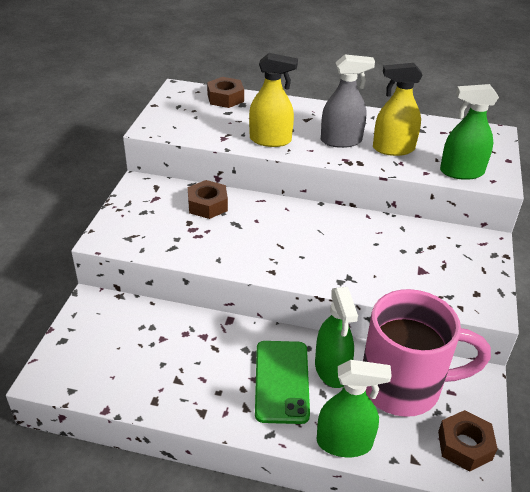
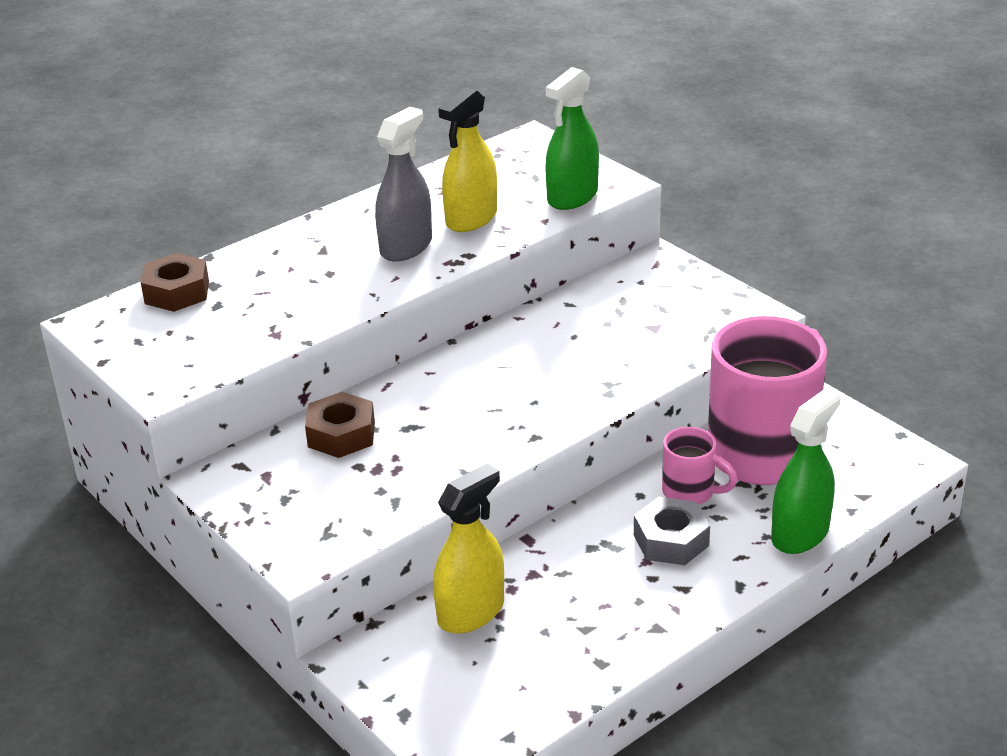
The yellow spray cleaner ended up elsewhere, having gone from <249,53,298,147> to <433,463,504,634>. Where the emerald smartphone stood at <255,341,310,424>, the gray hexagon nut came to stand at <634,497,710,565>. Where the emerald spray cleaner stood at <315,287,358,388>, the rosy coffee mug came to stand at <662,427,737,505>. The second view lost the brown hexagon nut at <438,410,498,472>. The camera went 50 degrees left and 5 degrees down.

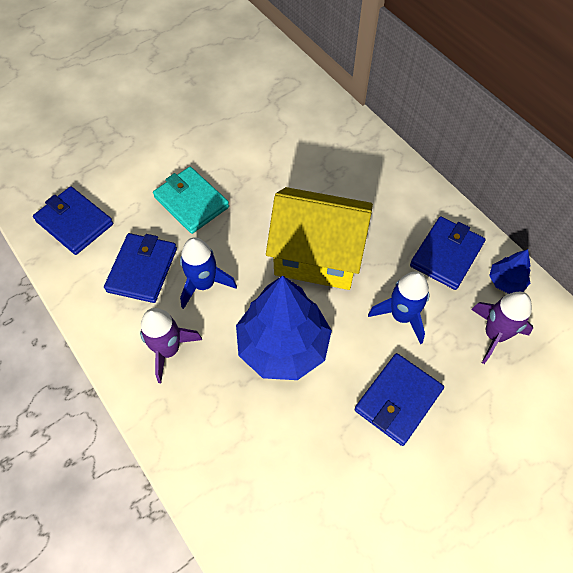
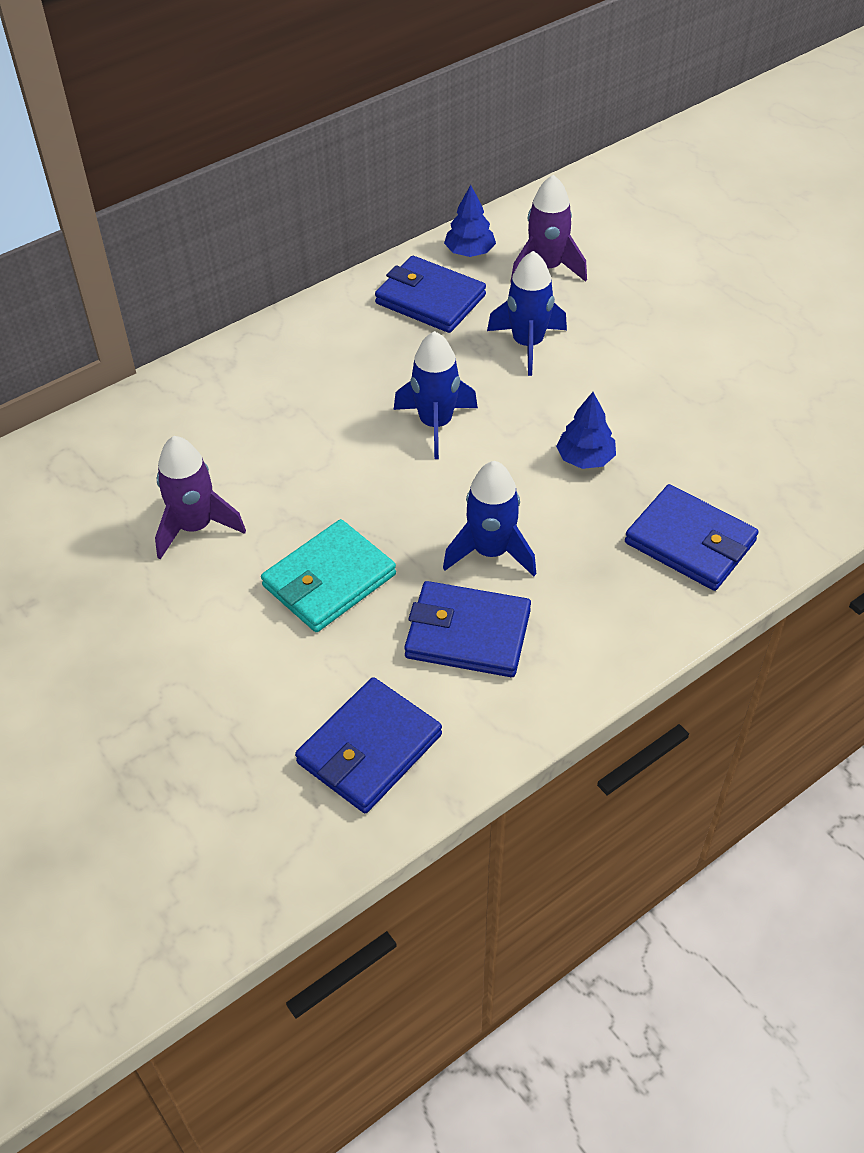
The purple toy rocket ended up elsewhere, having gone from <140,308,202,383> to <155,436,246,560>. Where the yellow toy house stood at <266,187,373,290>, the royal blue toy rocket came to stand at <394,331,478,459>. The size of the royal blue toy tree at <236,275,332,380> changed by a factor of 0.45. The royal blue billfold ended up elsewhere, having gone from <354,353,444,446> to <625,484,759,591>. The camera went 90 degrees left and 10 degrees down.

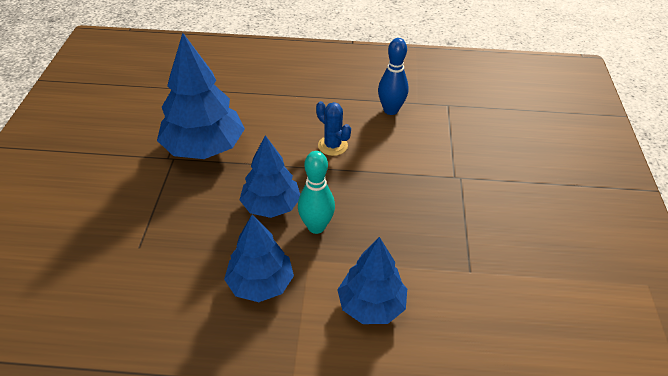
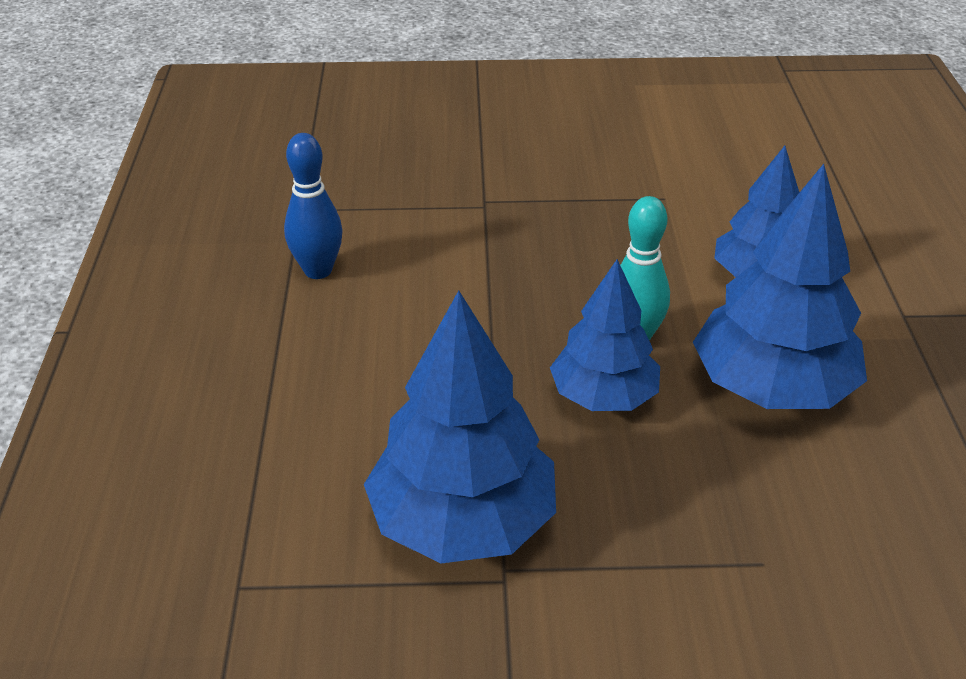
The size of the royal blue toy tree at <224,214,294,302> changed by a factor of 1.53. The second view lost the royal blue prickly plant at <316,101,351,156>. The camera went 95 degrees left and 5 degrees down.

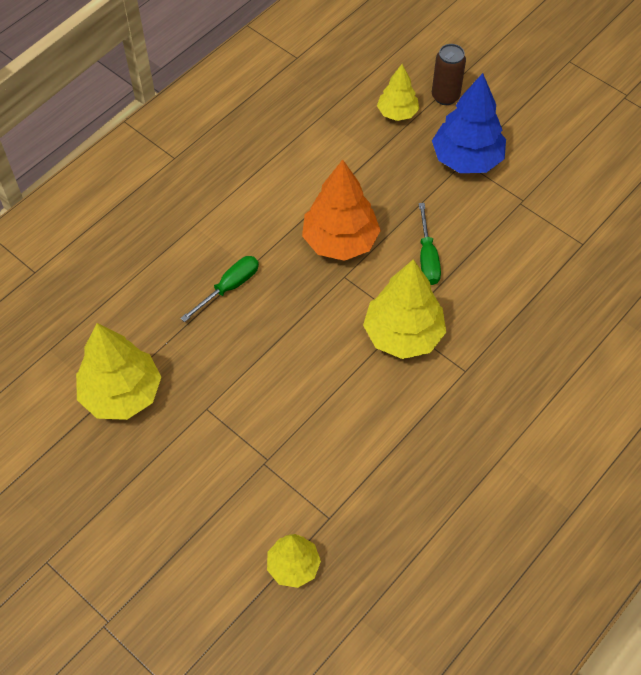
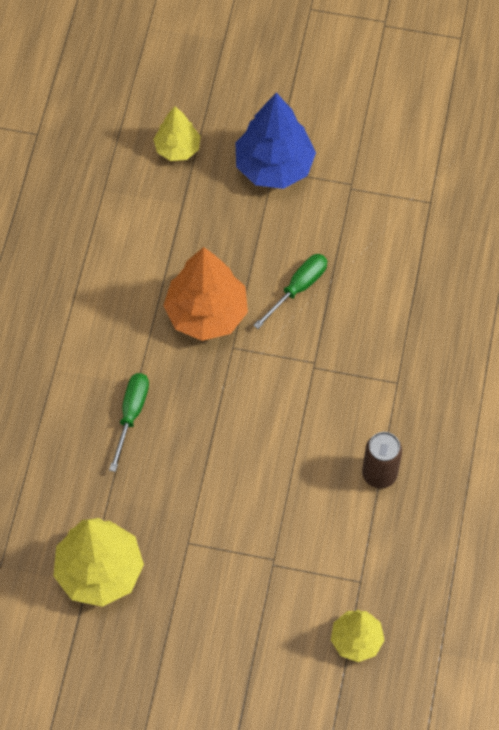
The emerald flat screwdriver at <419,203,441,285> ended up facing another way, 105 degrees counterclockwise from before. The brown can ended up elsewhere, having gone from <432,44,466,105> to <362,432,402,489>. The second view lost the yellow toy tree at <363,259,446,359>. The camera went 30 degrees left and 5 degrees up.

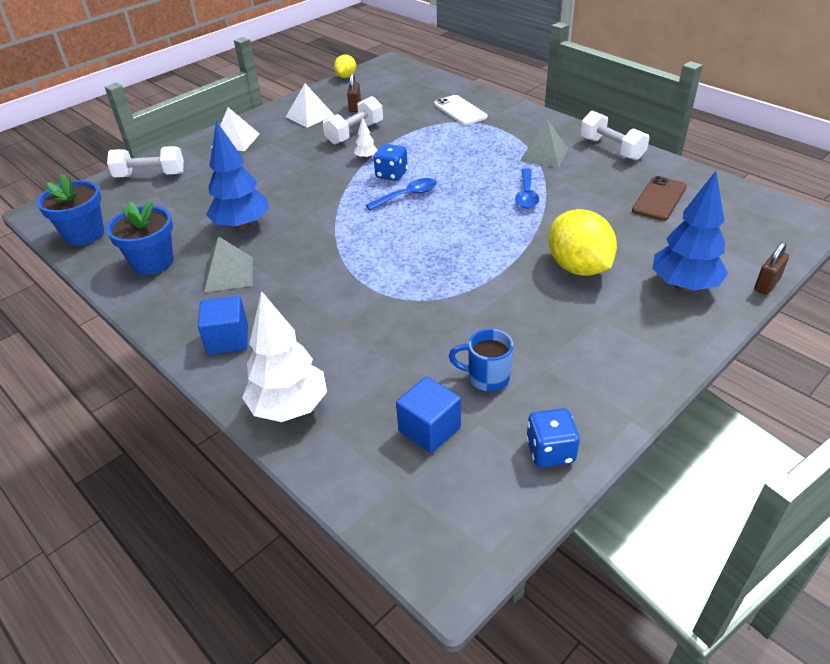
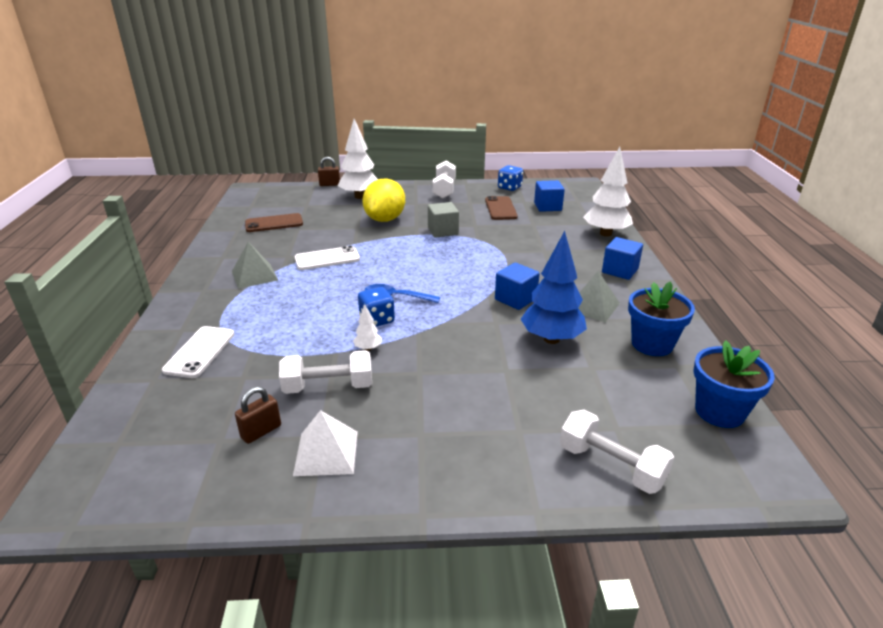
Where the royal blue teaspoon stood at <515,168,539,209>, the pure white smartphone came to stand at <295,246,360,270>. What was the royal blue toy tree at <652,171,728,292> turned into the pure white toy tree at <338,119,378,199>. The second view gained the gray cube at <428,202,459,238>. The pure white hand weight ended up elsewhere, having gone from <580,111,650,160> to <432,160,456,198>. Where the royal blue coffee mug stood at <449,329,513,391>, the brown smartphone came to stand at <485,196,518,220>. The second view gained the royal blue cube at <495,262,540,310>. The second view lost the pure white pyramid at <211,108,260,151>. The second view lost the yellow citrus fruit at <334,54,356,78>. The camera went 140 degrees left and 10 degrees down.

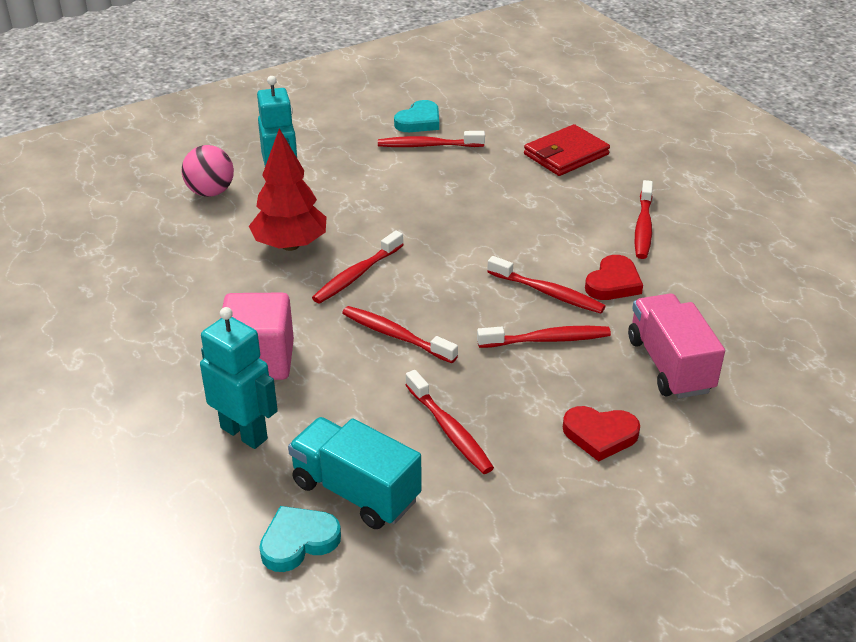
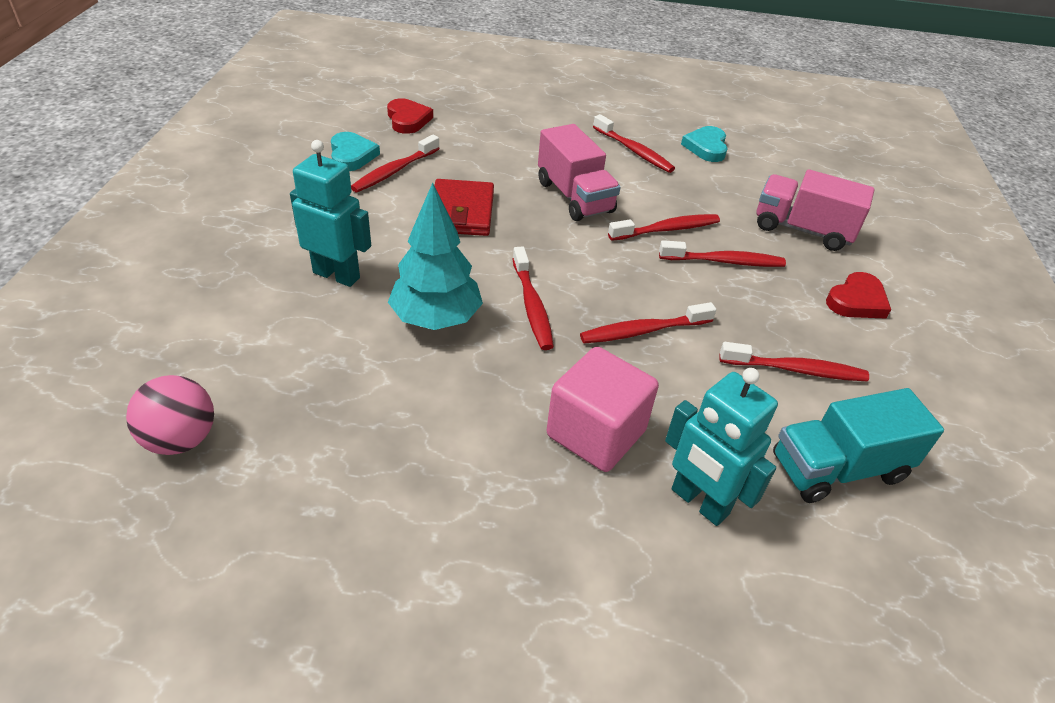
The rosy play ball ended up elsewhere, having gone from <182,145,234,197> to <126,375,214,455>. The crimson heart shape ended up elsewhere, having gone from <585,255,643,300> to <387,98,433,134>. What was the crimson toy tree at <249,128,327,251> turned into the teal toy tree at <388,183,483,330>. The crimson billfold ended up elsewhere, having gone from <524,124,610,176> to <434,179,494,236>. The second view gained the rosy truck at <538,124,621,221>. The crimson dental brush at <477,326,611,348> ended up facing another way, 60 degrees clockwise from before. The teal robot figure at <200,307,278,449> ended up facing another way, 120 degrees counterclockwise from before. The teal heart shape ended up elsewhere, having gone from <259,506,341,572> to <681,126,728,162>. The camera went 55 degrees left and 5 degrees up.

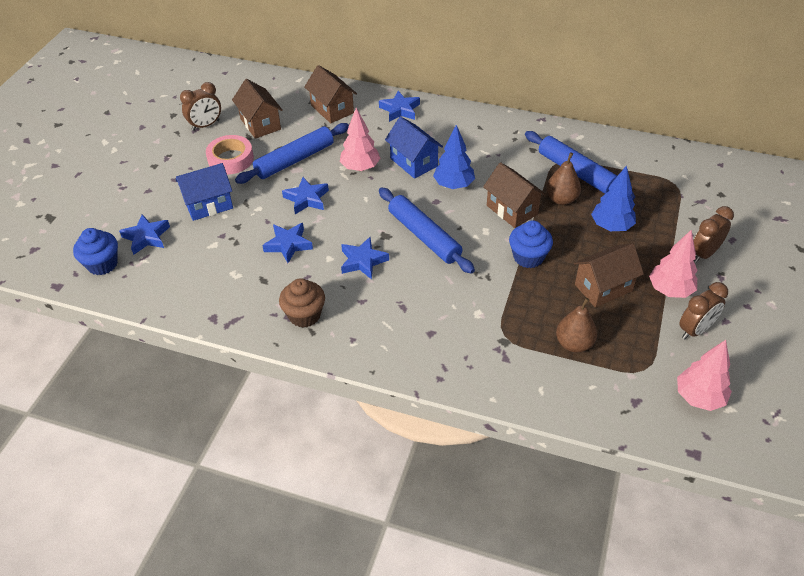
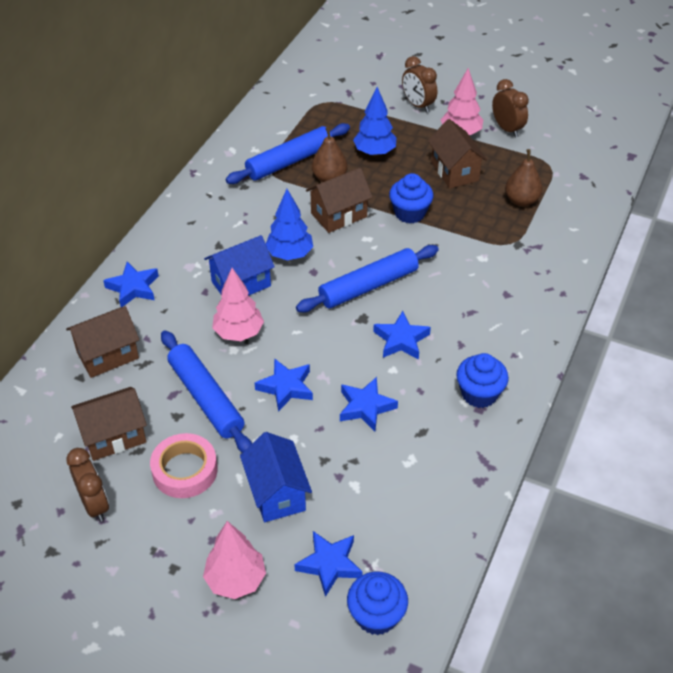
The rosy toy tree ended up elsewhere, having gone from <677,340,732,411> to <203,521,266,599>. What was the brown cupcake at <279,278,325,327> turned into the royal blue cupcake at <456,353,509,408>. The camera went 85 degrees left and 0 degrees up.

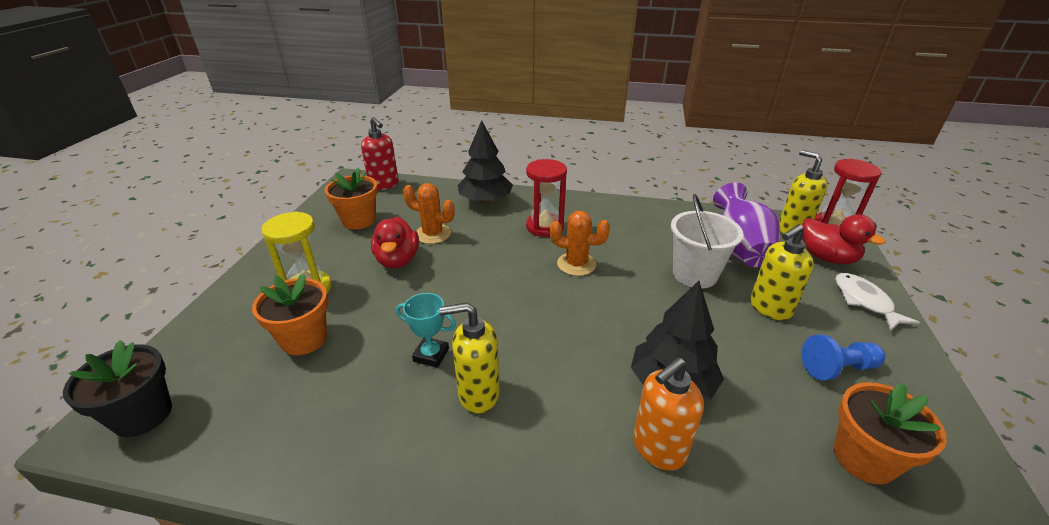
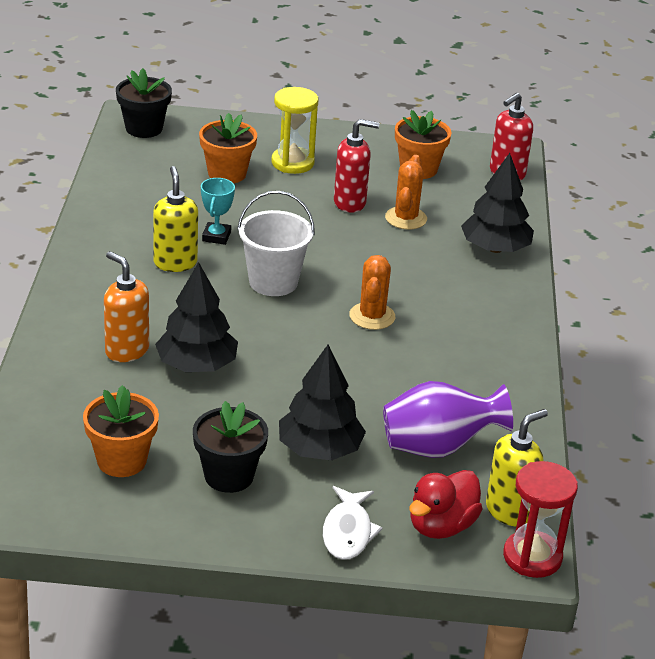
Where the royal blue chess pawn stood at <801,335,885,380>, the jet-black flower pot came to stand at <193,401,268,493>. The pure white pail ended up elsewhere, having gone from <671,194,743,288> to <237,191,315,296>. Where the yellow soap dispenser stood at <750,224,814,320>, the jet-black toy tree came to stand at <279,345,366,460>. The pure white fish figure at <835,273,920,331> ended up facing another way, 120 degrees clockwise from before. Where the crimson rubber duck stood at <371,217,419,268>, the crimson soap dispenser came to stand at <334,119,379,213>. The second view lost the crimson sandglass at <526,159,567,237>. The camera went 80 degrees right and 0 degrees up.

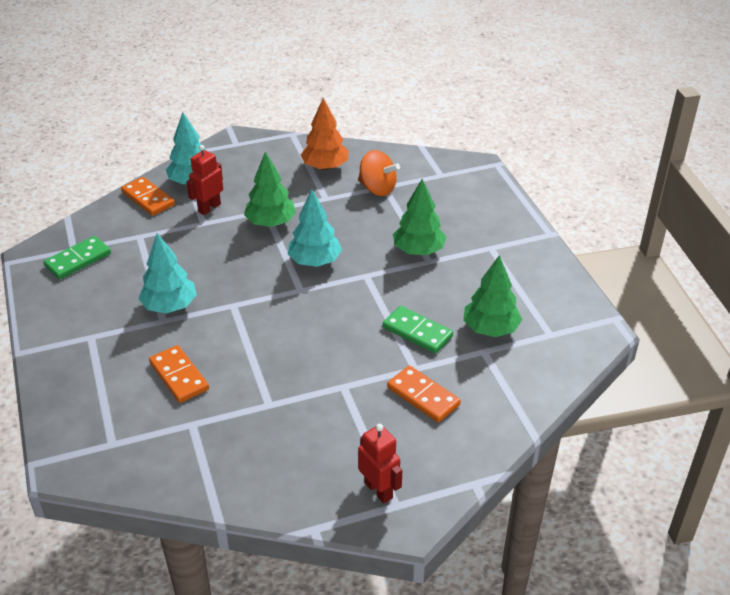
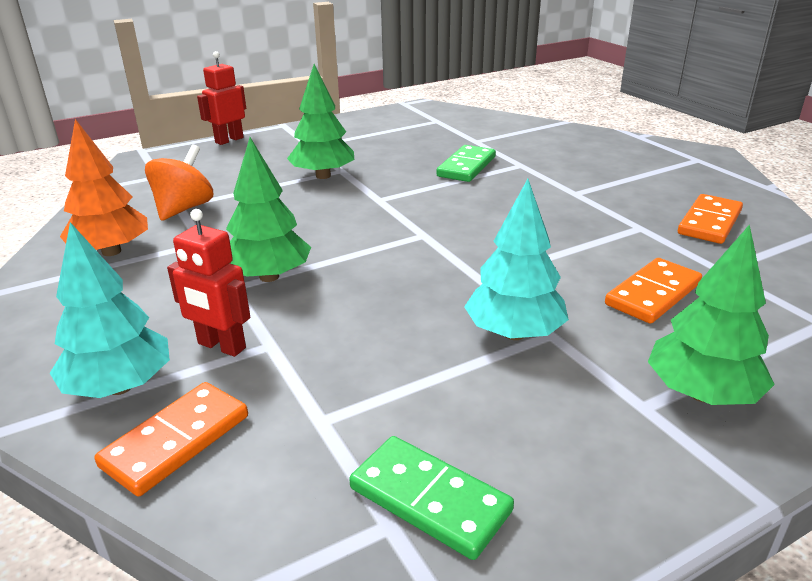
The crimson robot figure ended up elsewhere, having gone from <358,424,402,504> to <197,51,246,145>. The emerald toy tree ended up elsewhere, having gone from <463,255,522,337> to <648,224,775,405>. The bright orange domino piece ended up elsewhere, having gone from <387,366,461,422> to <678,194,743,244>. The second view lost the teal toy tree at <288,190,342,267>. The camera went 100 degrees left and 10 degrees down.

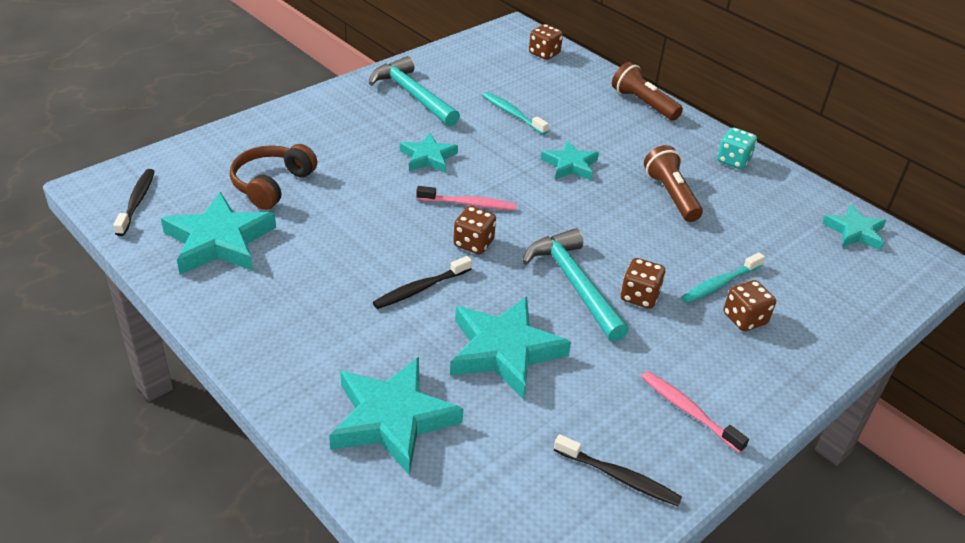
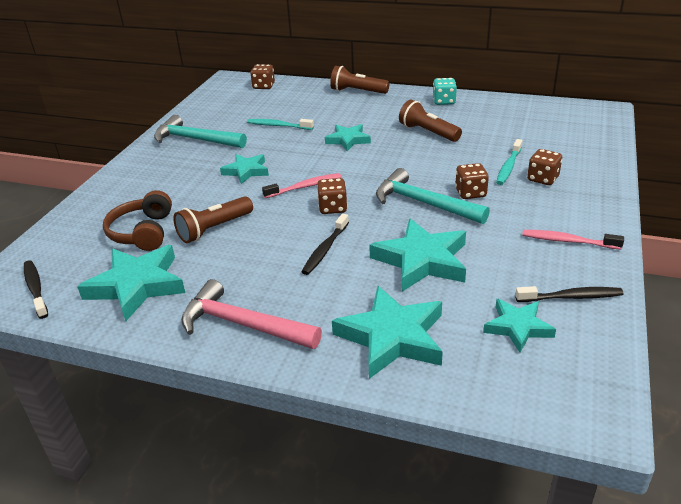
The second view gained the brown pocket torch at <173,196,253,243>. The second view gained the rosy claw hammer at <181,279,322,349>. The teal star ended up elsewhere, having gone from <822,204,887,250> to <483,299,556,352>. The camera went 25 degrees left and 5 degrees down.

